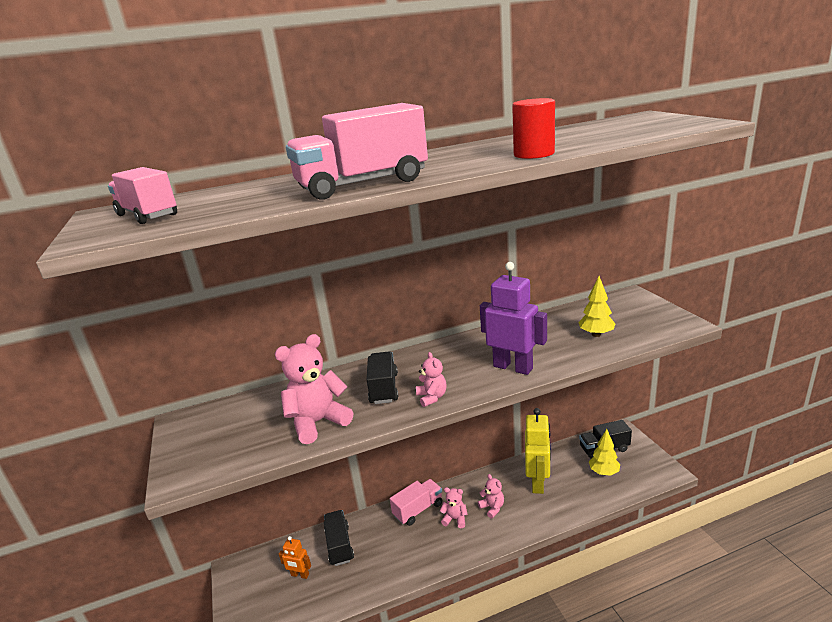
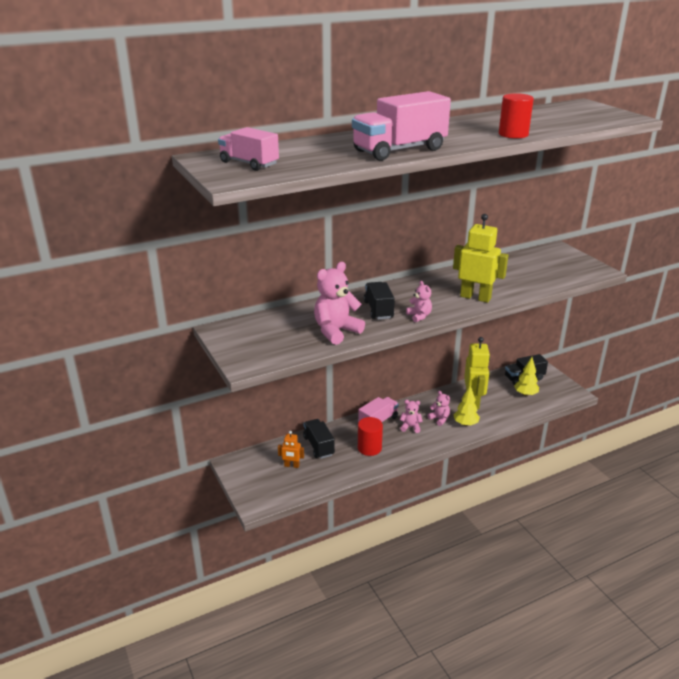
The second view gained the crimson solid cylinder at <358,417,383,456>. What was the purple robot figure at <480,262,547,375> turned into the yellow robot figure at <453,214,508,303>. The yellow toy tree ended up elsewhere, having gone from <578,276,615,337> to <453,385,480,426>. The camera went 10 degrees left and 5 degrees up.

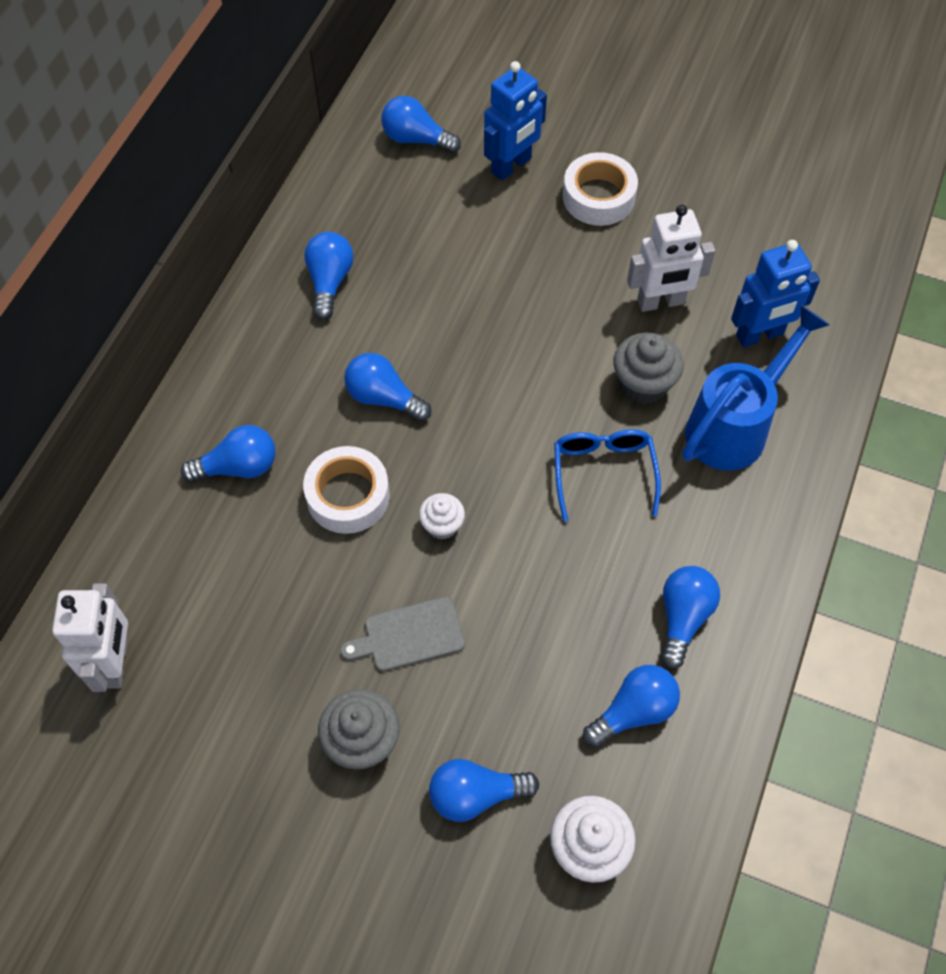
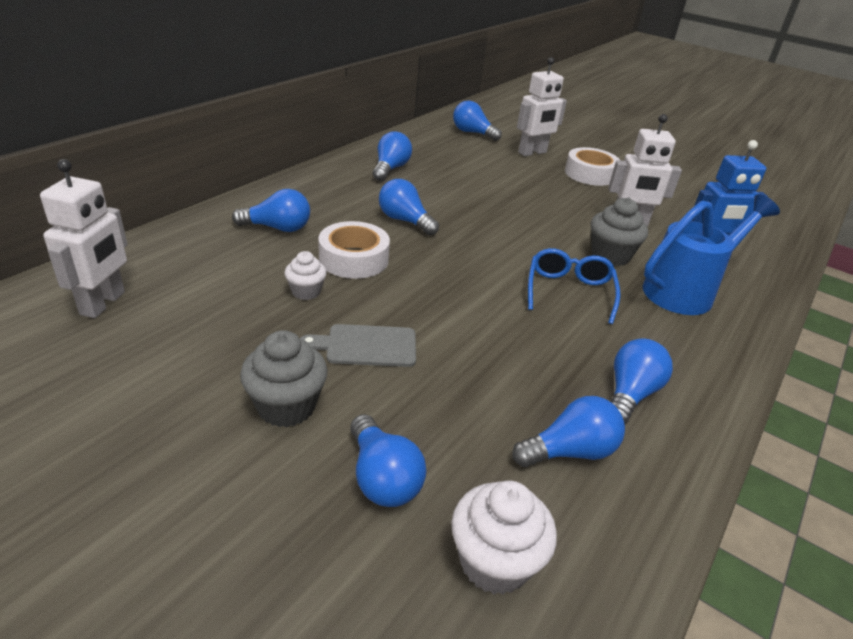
The pure white cupcake ended up elsewhere, having gone from <419,493,465,540> to <284,251,327,300>. The royal blue lightbulb at <429,759,539,822> ended up facing another way, 120 degrees counterclockwise from before. What was the royal blue robot figure at <484,61,547,180> turned into the pure white robot figure at <517,57,567,156>. The camera went 10 degrees right and 25 degrees down.

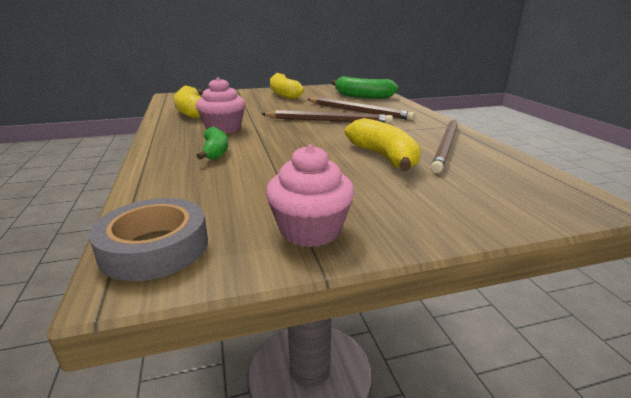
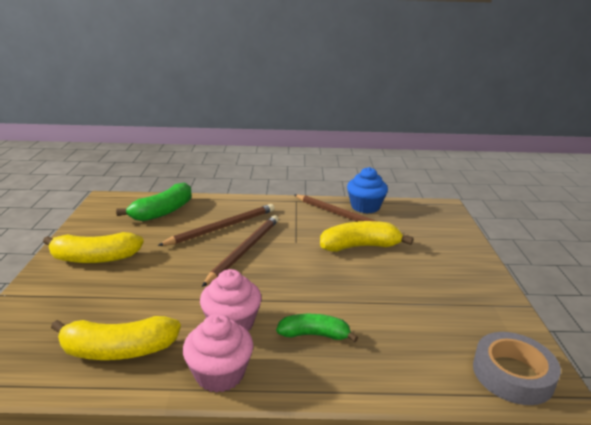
The rosy cupcake ended up elsewhere, having gone from <266,145,355,247> to <183,314,253,393>. The second view gained the royal blue cupcake at <347,167,388,214>. The camera went 75 degrees left and 0 degrees up.

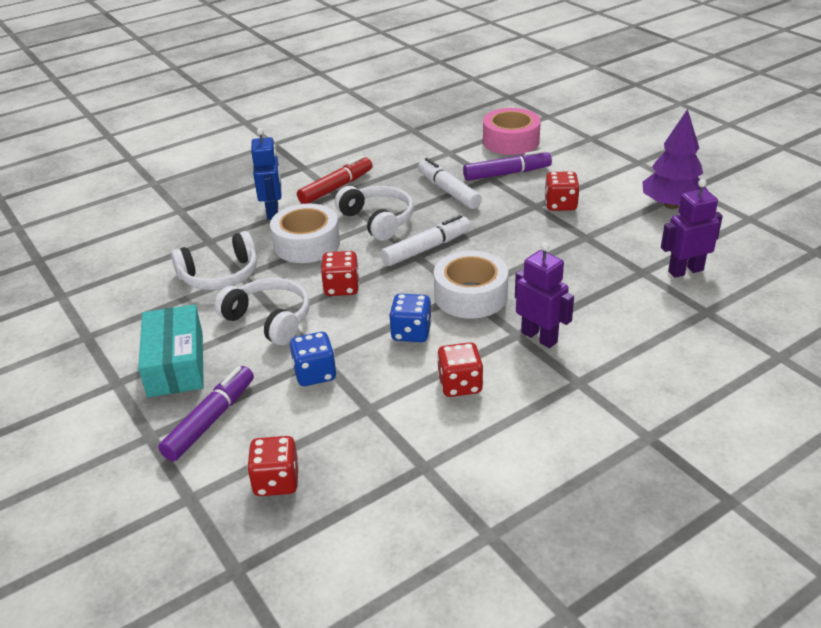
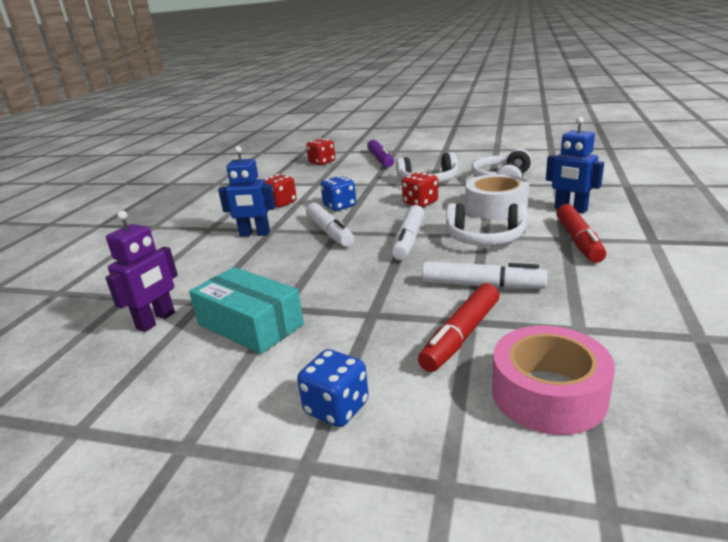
The teal package ended up elsewhere, having gone from <138,304,204,397> to <189,267,304,354>. What was the purple robot figure at <515,242,574,348> turned into the royal blue robot figure at <218,146,276,237>. The royal blue dice ended up elsewhere, having gone from <290,332,337,386> to <297,349,369,427>. Where the pure white tape stood at <434,251,508,319>, the pure white marker pen came to stand at <306,203,354,247>. What was the purple marker pen at <463,150,552,181> turned into the crimson marker pen at <418,283,499,372>. The second view lost the crimson dice at <544,171,580,211>. The second view lost the purple toy tree at <643,109,708,209>. The camera went 140 degrees right and 10 degrees down.

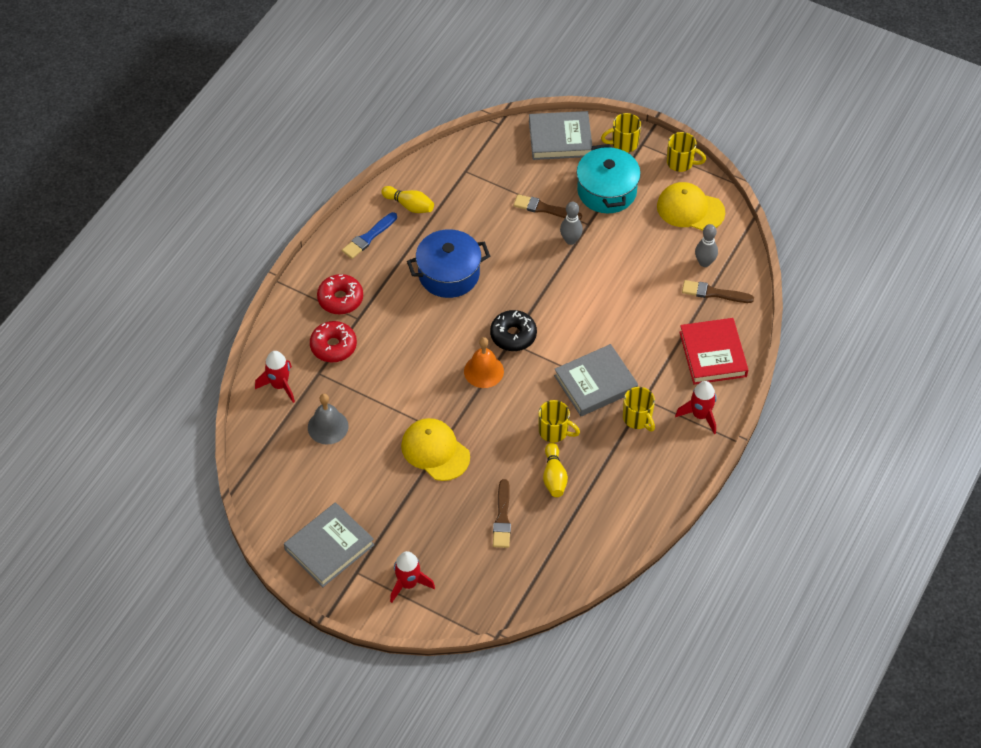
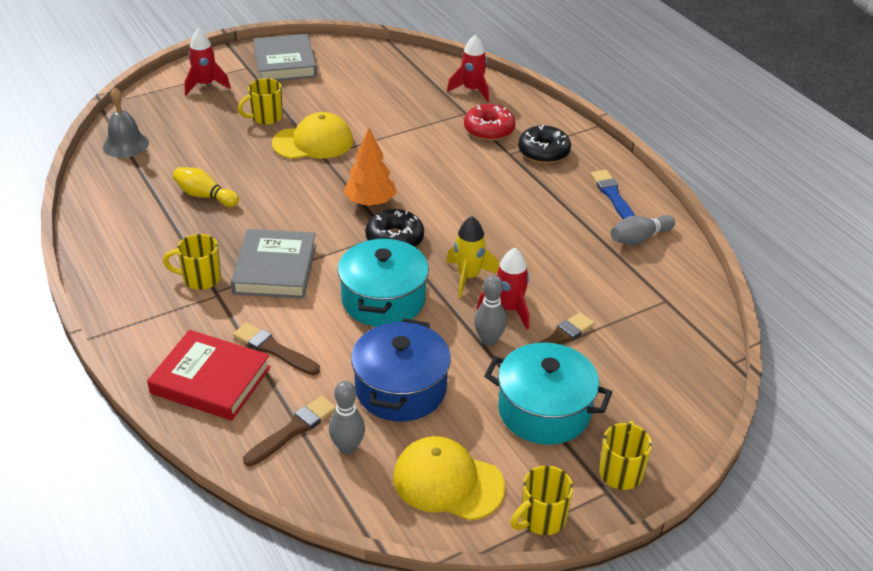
The gray school bell ended up elsewhere, having gone from <308,394,349,445> to <103,87,149,158>. The brown paintbrush ended up elsewhere, having gone from <493,479,511,548> to <233,322,320,375>. The yellow coffee mug ended up elsewhere, having gone from <538,400,580,443> to <238,78,283,125>. The second view gained the teal pot at <338,236,429,327>. Where the bright orange school bell stood at <464,337,504,388>, the bright orange toy tree came to stand at <344,128,396,207>. The royal blue pot ended up elsewhere, having gone from <407,229,490,298> to <351,318,451,422>. The yellow peaked cap at <657,182,725,231> ended up facing another way, 120 degrees counterclockwise from before. The second view gained the yellow toy rocket at <446,216,499,298>. The crimson toy rocket ended up elsewhere, having gone from <675,381,716,434> to <476,248,529,329>. What was the crimson donut at <317,274,363,314> turned into the jet-black donut at <518,125,571,163>. What was the yellow skittle at <381,186,434,213> turned into the gray skittle at <611,215,675,245>. The second view lost the gray hardcover at <529,111,592,160>. The camera went 120 degrees right and 15 degrees down.

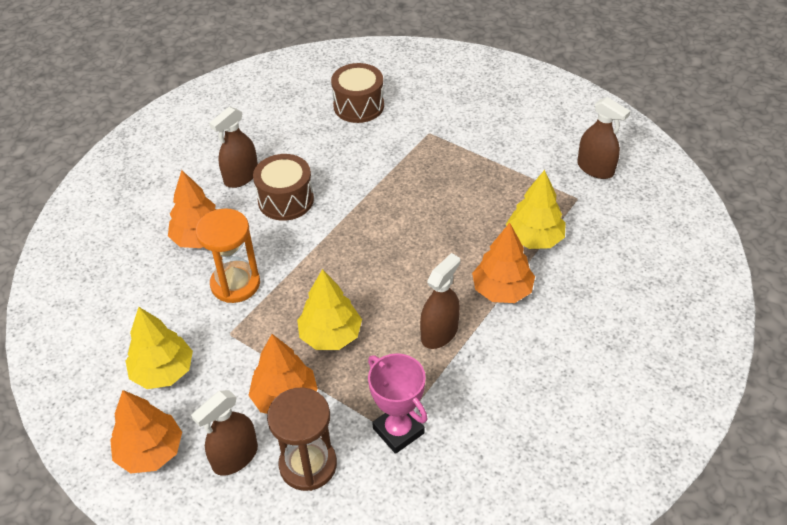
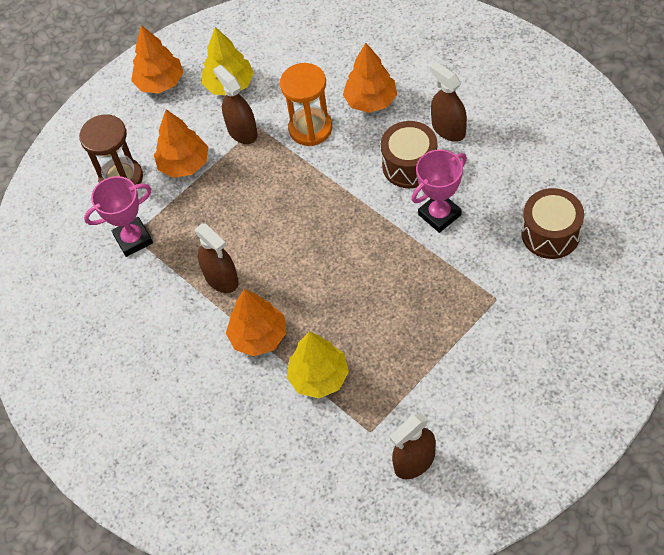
The brown spray cleaner ended up elsewhere, having gone from <191,390,258,476> to <213,65,258,144>. The second view gained the rosy award cup at <412,150,467,233>. The second view lost the yellow toy tree at <297,269,362,350>. The camera went 105 degrees right and 10 degrees up.

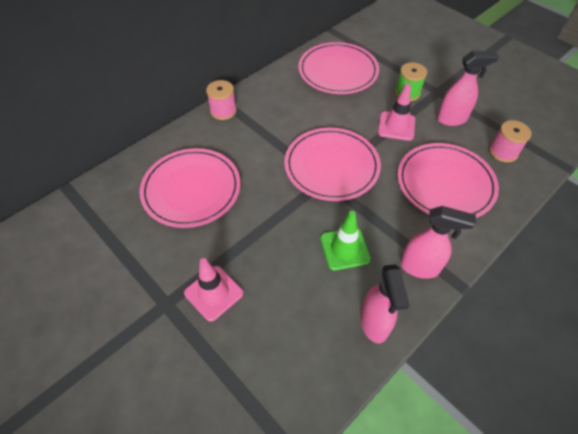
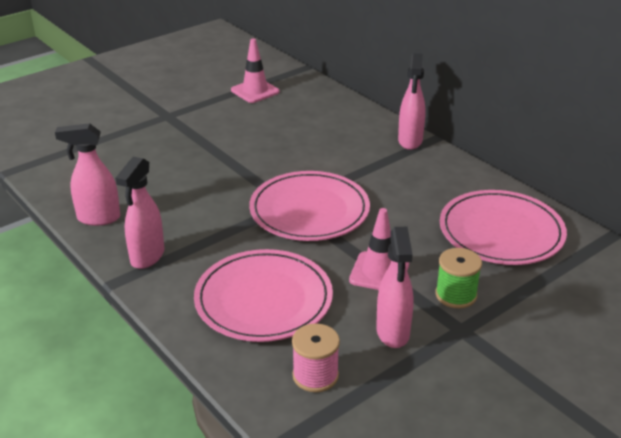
The rosy safety cone ended up elsewhere, having gone from <184,258,243,322> to <231,38,280,103>. Where the rosy spool stood at <206,80,236,120>, the rosy spray cleaner came to stand at <398,53,426,150>. The second view lost the rosy plate at <140,148,240,228>. The second view lost the emerald safety cone at <320,211,371,271>. The camera went 95 degrees right and 20 degrees down.

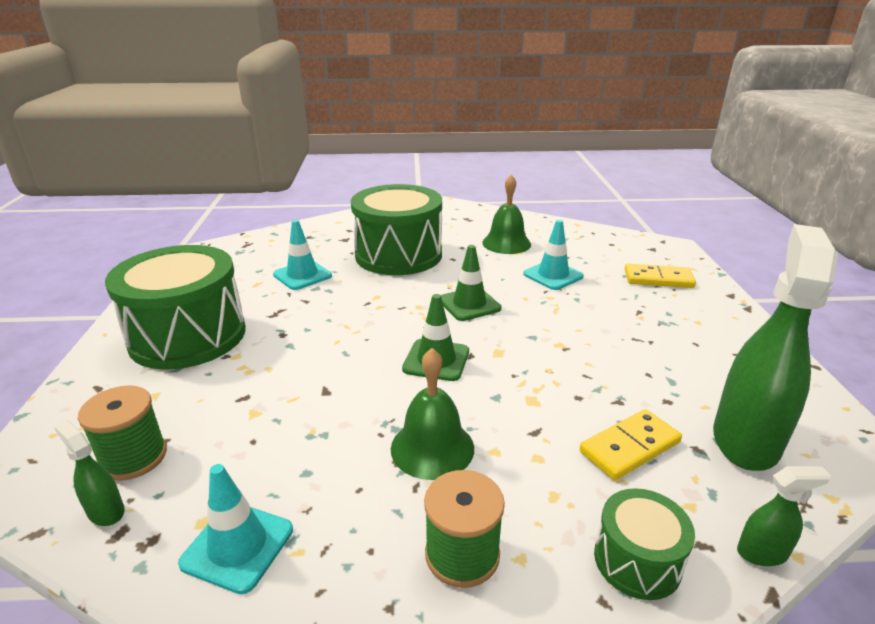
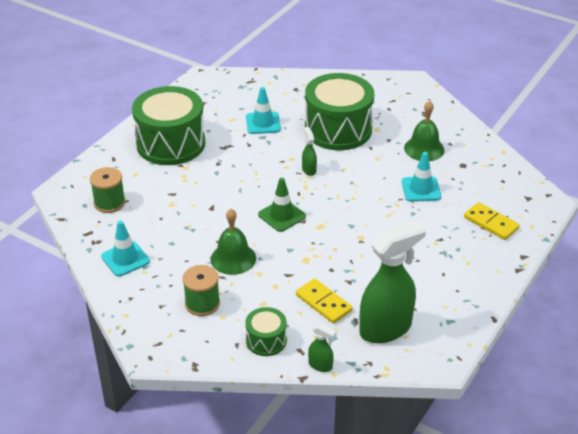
The yellow domino piece at <579,409,682,480> ended up facing another way, 45 degrees clockwise from before. The emerald spray cleaner ended up elsewhere, having gone from <54,420,125,526> to <302,127,317,176>. The second view lost the emerald safety cone at <441,245,501,321>. The camera went 35 degrees right and 10 degrees up.

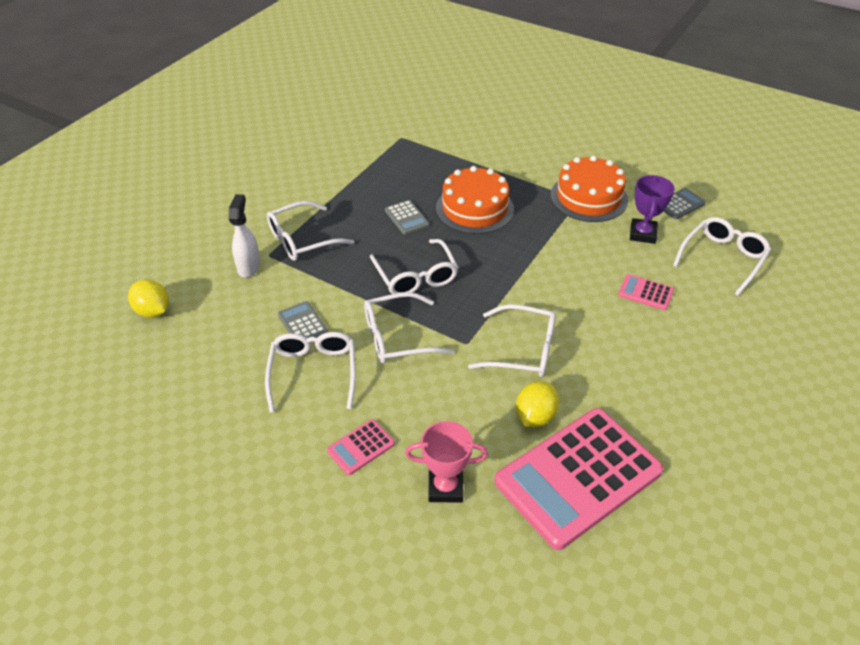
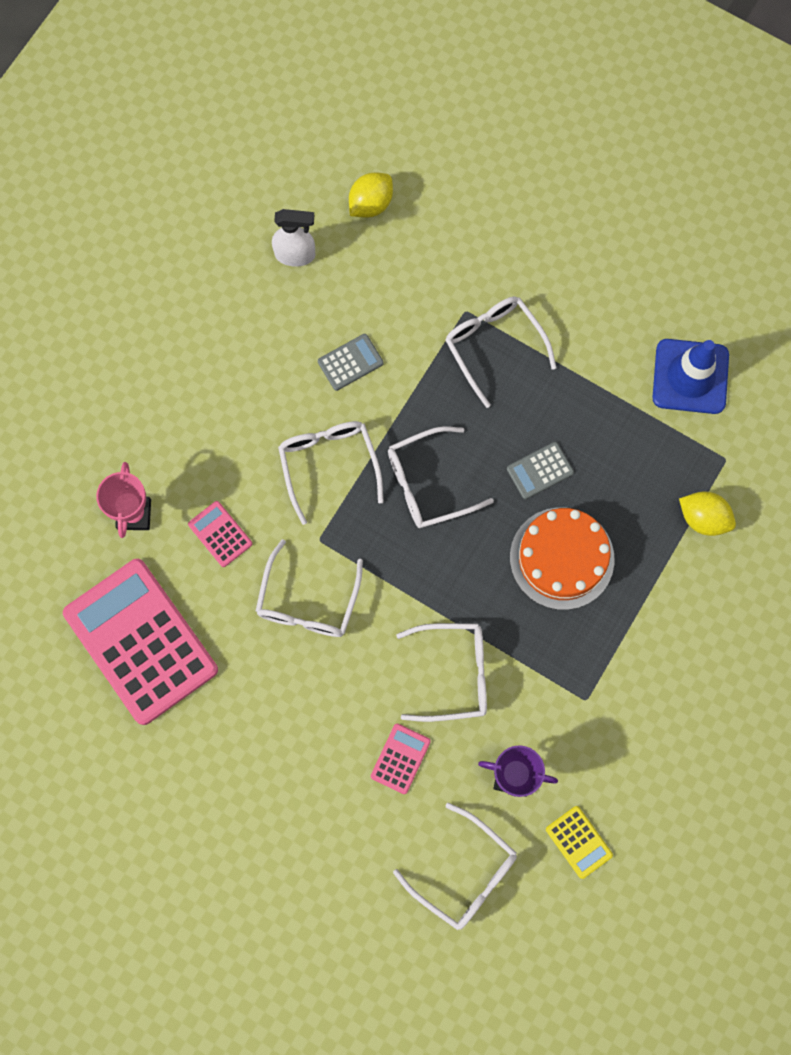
The rosy pocket calculator ended up elsewhere, having gone from <327,419,395,475> to <188,501,252,567>. The pure white spray cleaner ended up elsewhere, having gone from <229,194,261,277> to <272,209,315,267>. The pure white eyeglasses ended up elsewhere, having gone from <265,332,356,413> to <396,623,487,722>. What was the gray pocket calculator at <663,188,706,220> turned into the yellow pocket calculator at <546,806,613,879>. The second view gained the royal blue safety cone at <652,339,729,414>. The yellow citrus fruit ended up elsewhere, having gone from <516,381,559,427> to <679,492,736,536>. The second view lost the bright orange gateau at <551,156,628,222>. The camera went 90 degrees right and 30 degrees up.

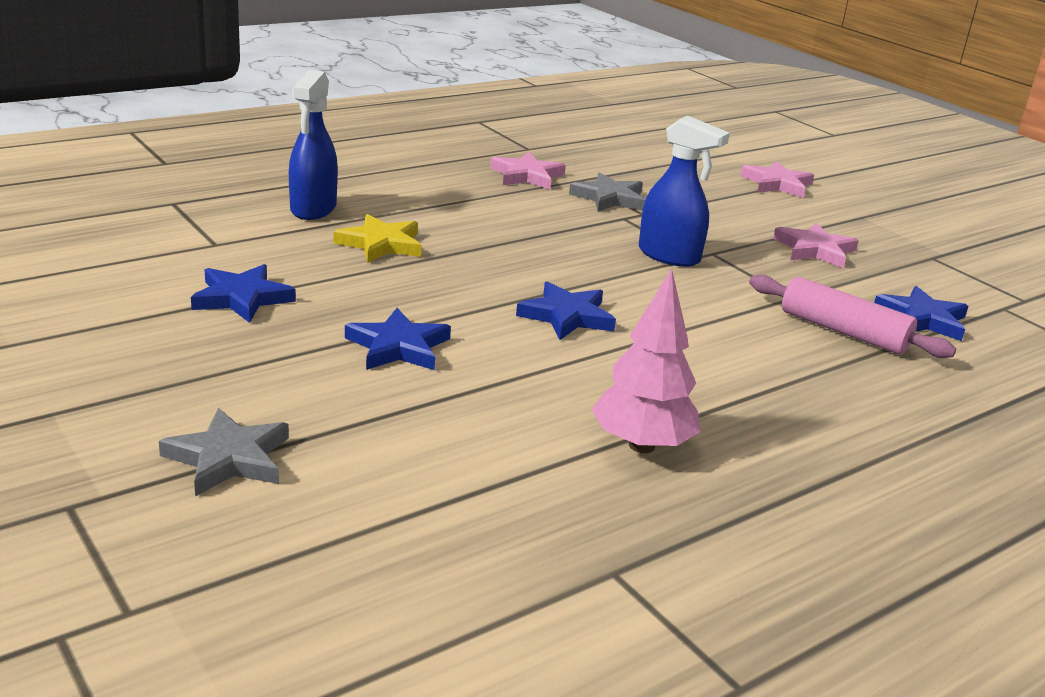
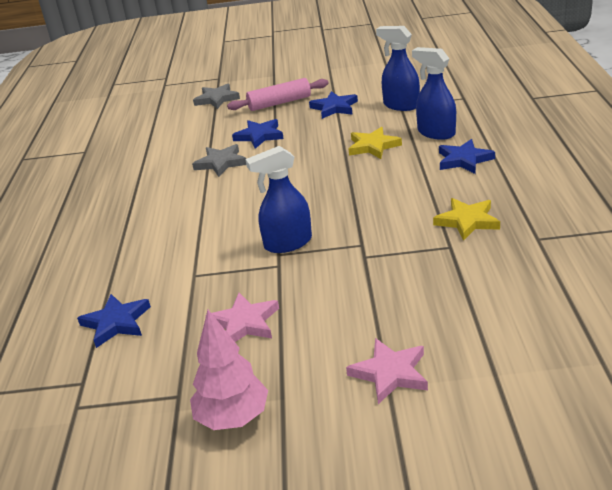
The rosy toy tree ended up elsewhere, having gone from <591,269,701,453> to <190,310,268,430>. The gray star ended up elsewhere, having gone from <569,172,645,212> to <192,144,246,177>. The rosy rolling pin ended up elsewhere, having gone from <749,275,956,358> to <227,78,328,111>. The second view gained the royal blue spray cleaner at <376,26,420,111>. What was the rosy star at <490,152,566,189> turned into the yellow star at <433,198,500,241>. The royal blue star ended up elsewhere, having gone from <516,281,616,340> to <439,139,495,174>. The camera went 130 degrees right and 5 degrees up.

